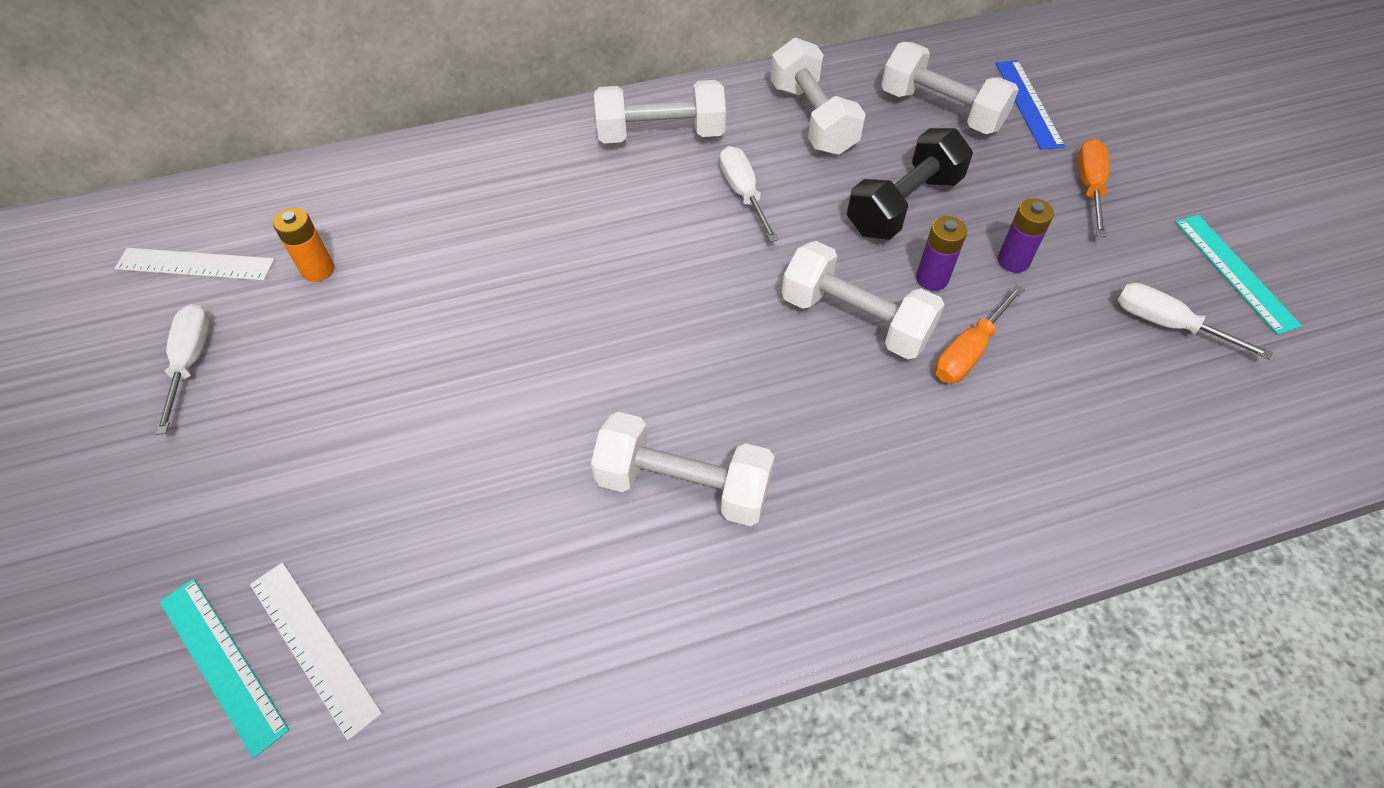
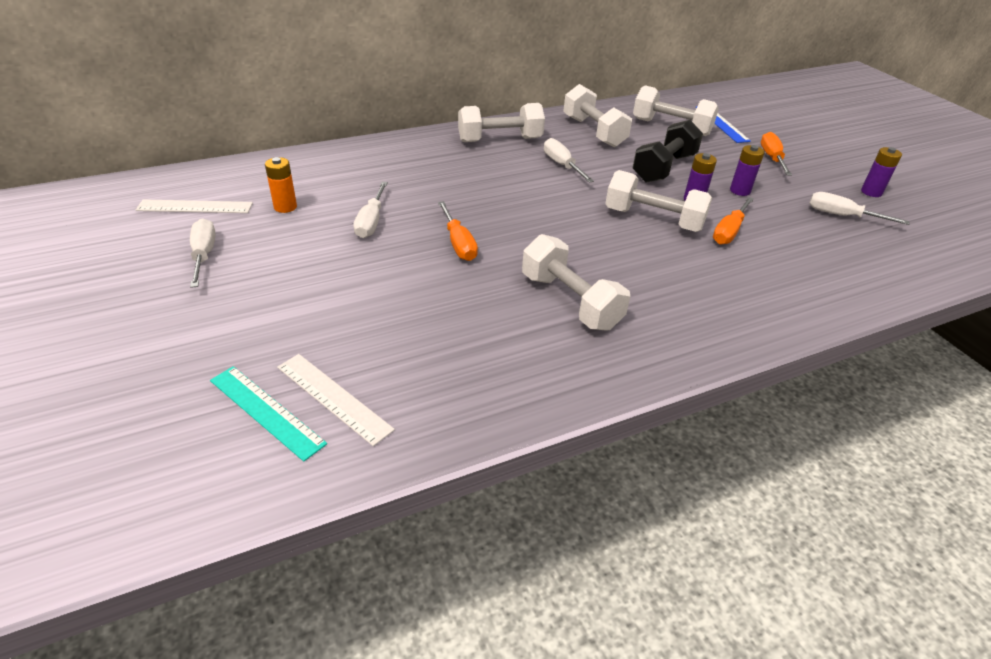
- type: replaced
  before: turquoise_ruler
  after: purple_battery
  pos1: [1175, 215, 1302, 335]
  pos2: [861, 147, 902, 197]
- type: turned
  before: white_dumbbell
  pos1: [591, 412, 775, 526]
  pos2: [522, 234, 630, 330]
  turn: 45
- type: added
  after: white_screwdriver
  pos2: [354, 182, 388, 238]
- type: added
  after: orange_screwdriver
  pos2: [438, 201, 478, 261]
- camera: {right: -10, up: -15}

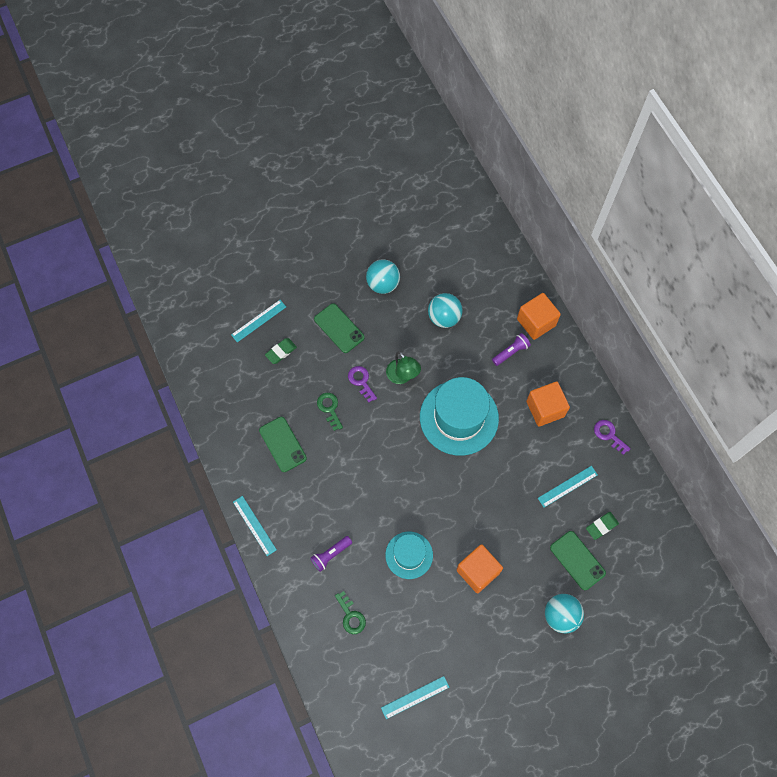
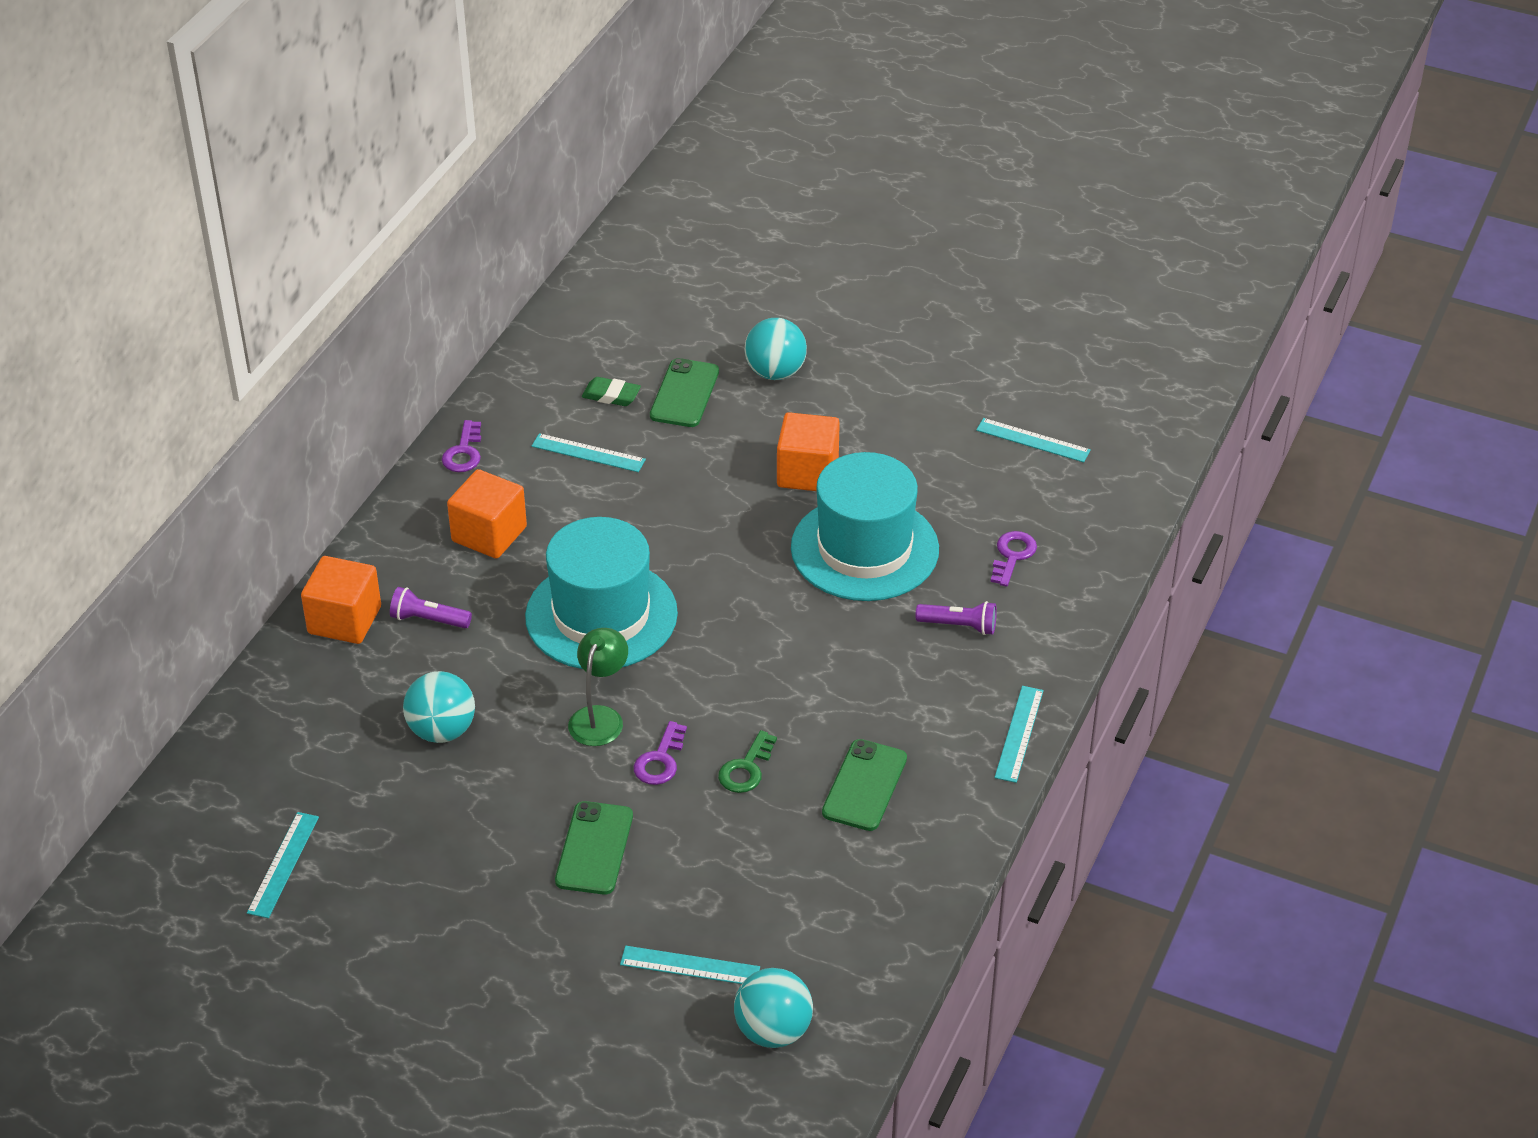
- type: moved
  before: turquoise_ball
  pos1: [366, 260, 400, 294]
  pos2: [734, 968, 813, 1048]
- type: removed
  before: green_eraser
  pos1: [265, 338, 297, 364]
- type: resized
  before: turquoise_hat
  pos1: [385, 532, 433, 579]
  pos2: [791, 452, 939, 601]
  scale: 1.74
- type: recoloured
  before: green_key
  after: purple_key
  pos1: [335, 591, 366, 634]
  pos2: [990, 531, 1037, 587]
- type: added
  after: turquoise_ruler
  pos2: [247, 812, 319, 918]
- camera: {right: -130, up: -25}

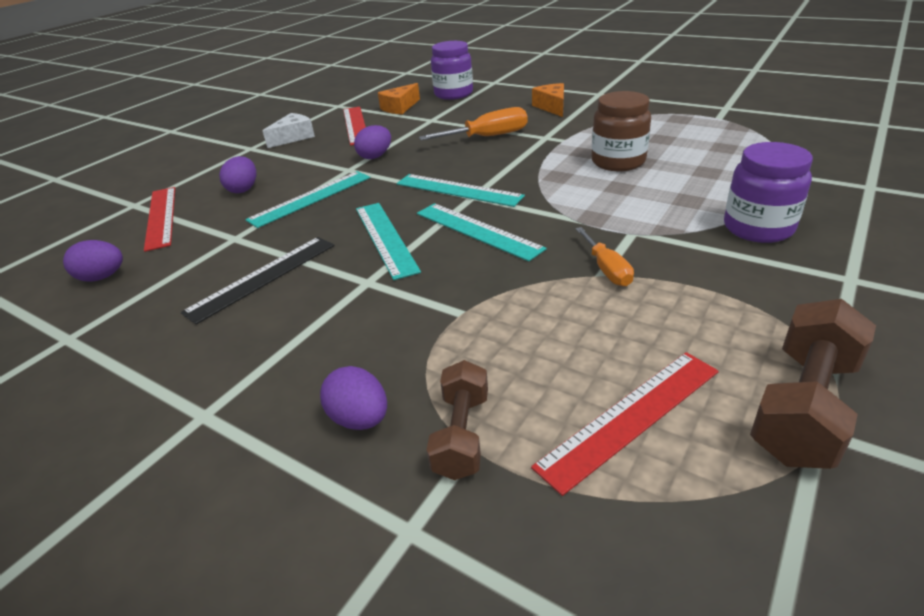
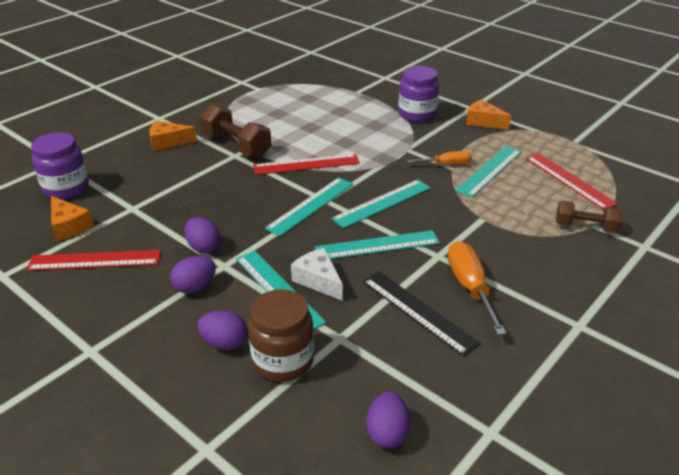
- type: moved
  before: brown_jar
  pos1: [592, 91, 651, 171]
  pos2: [248, 289, 314, 382]
- type: moved
  before: orange_screwdriver
  pos1: [419, 107, 528, 140]
  pos2: [448, 241, 507, 335]
- type: moved
  before: white_cheese
  pos1: [263, 113, 315, 148]
  pos2: [291, 248, 343, 301]
- type: moved
  before: red_ruler
  pos1: [144, 187, 175, 252]
  pos2: [253, 154, 360, 175]
- type: moved
  before: brown_dumbbell
  pos1: [750, 299, 876, 469]
  pos2: [200, 104, 271, 158]
- type: moved
  before: purple_egg
  pos1: [320, 366, 387, 430]
  pos2: [170, 256, 216, 293]
- type: added
  after: orange_cheese
  pos2: [466, 99, 511, 130]
- type: added
  after: turquoise_ruler
  pos2: [455, 146, 522, 197]
- camera: {right: -85, up: 0}

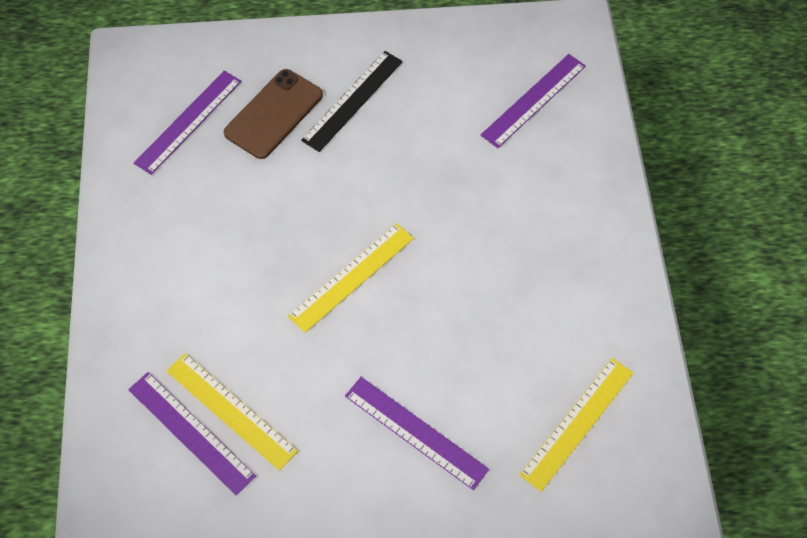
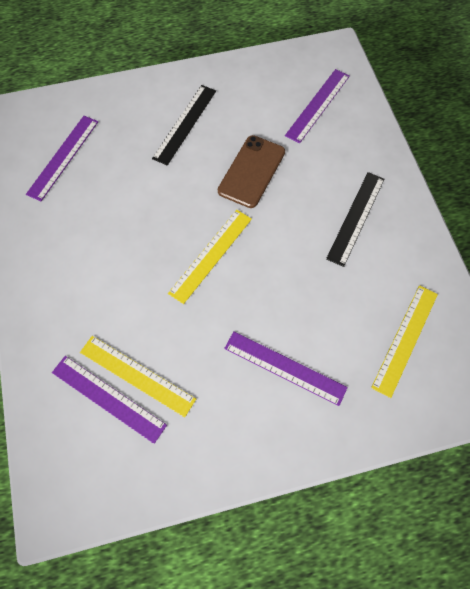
- type: moved
  before: brown_phone
  pos1: [224, 69, 323, 159]
  pos2: [218, 135, 285, 208]
- type: added
  after: black_ruler
  pos2: [326, 172, 384, 267]
- camera: {right: -10, up: 5}

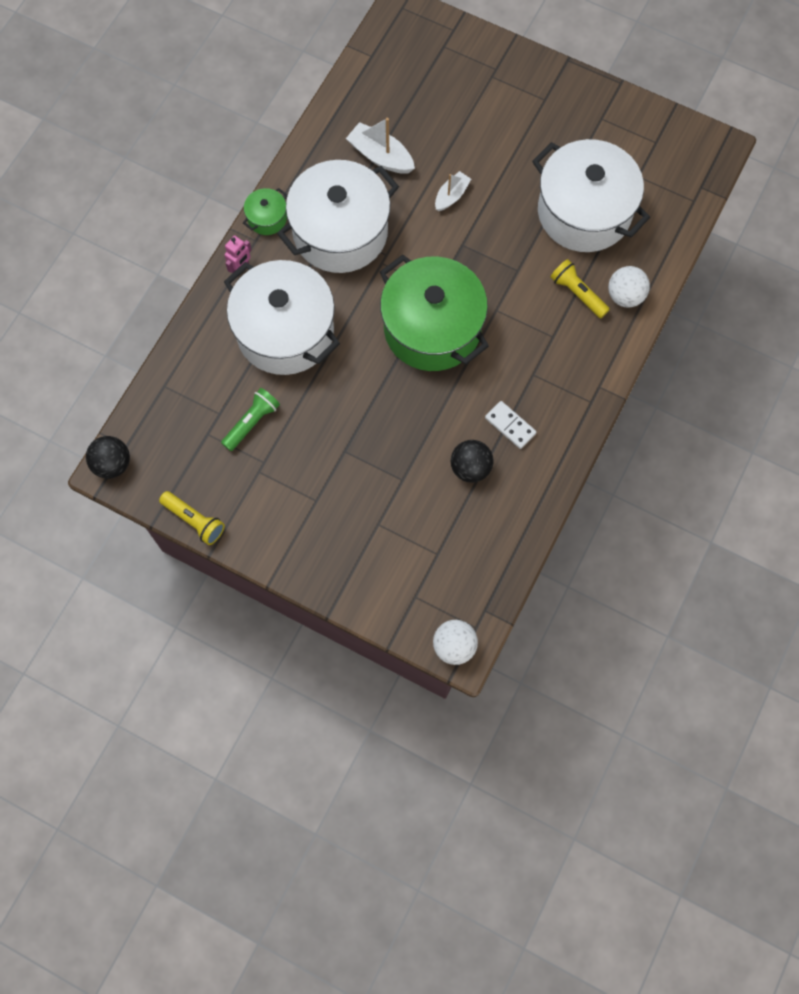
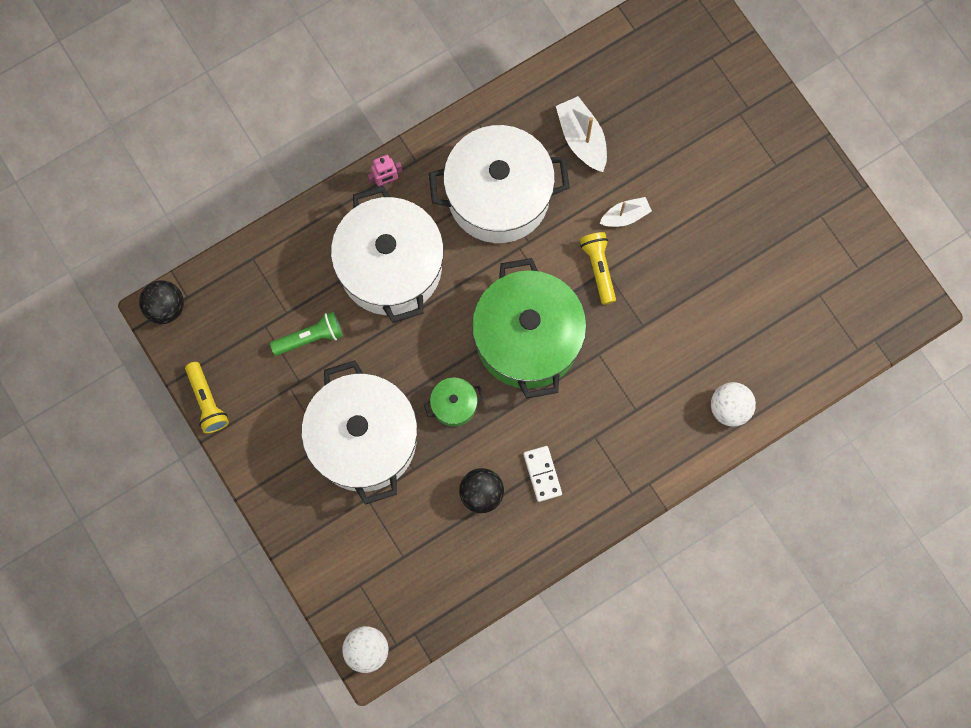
- type: moved
  before: white_pot
  pos1: [532, 139, 650, 252]
  pos2: [301, 360, 417, 505]
- type: moved
  before: green_pot
  pos1: [243, 188, 288, 235]
  pos2: [424, 377, 484, 427]
- type: moved
  before: yellow_flashlight
  pos1: [550, 259, 610, 318]
  pos2: [580, 232, 616, 305]
- camera: {right: 30, up: 5}

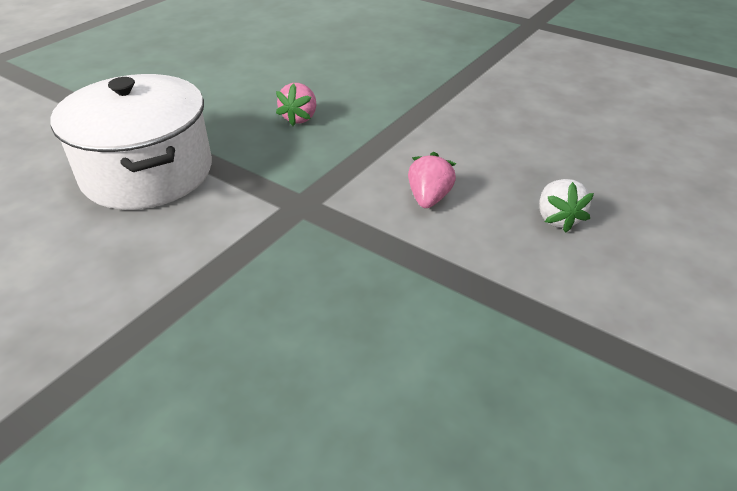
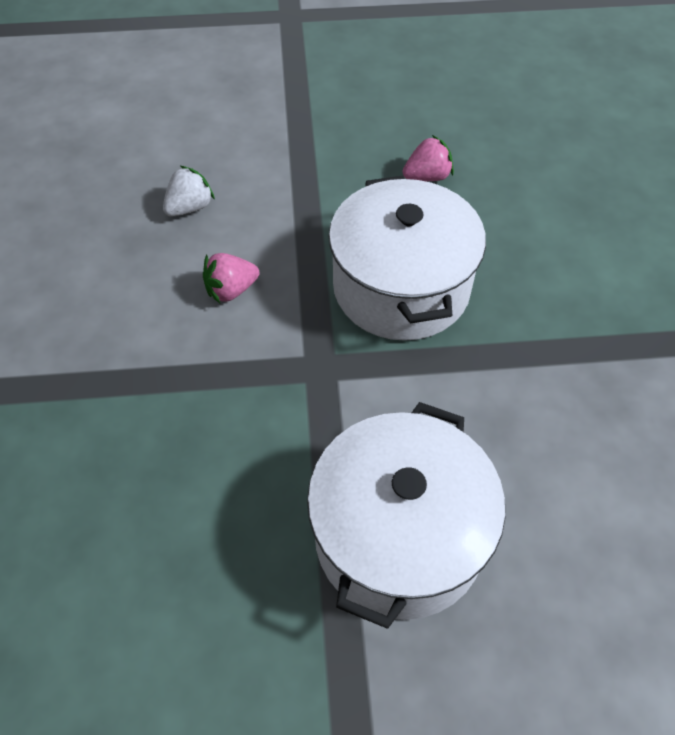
- type: moved
  before: pink_strawberry
  pos1: [276, 83, 316, 126]
  pos2: [403, 135, 454, 181]
- type: added
  after: white_pot
  pos2: [329, 176, 486, 341]
- camera: {right: -130, up: 15}

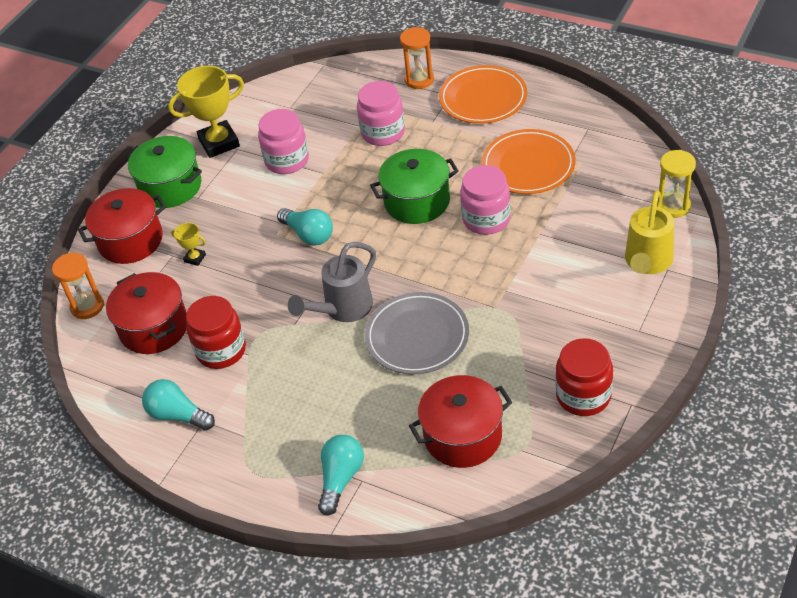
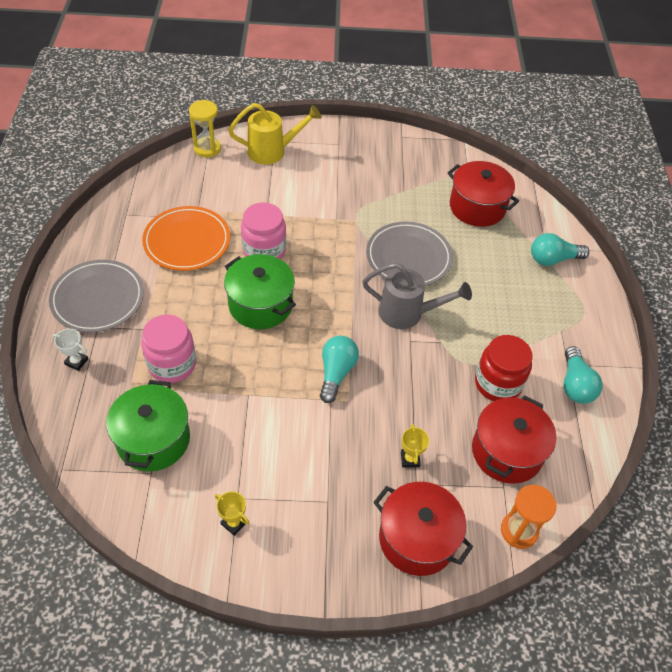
- type: replaced
  before: orange_hourglass
  after: white_trophy
  pos1: [400, 27, 434, 89]
  pos2: [53, 329, 88, 371]
- type: recoloured
  before: orange_plate
  after: grey_plate
  pos1: [439, 65, 527, 124]
  pos2: [49, 260, 144, 332]
- type: resized
  before: yellow_trophy
  pos1: [168, 66, 244, 158]
  pos2: [215, 491, 249, 536]
  scale: 0.46
- type: removed
  before: pink_jar
  pos1: [258, 109, 309, 174]
- type: moved
  before: green_pot
  pos1: [125, 136, 202, 208]
  pos2: [106, 380, 190, 471]
- type: removed
  before: red_jar
  pos1: [556, 338, 613, 416]
- camera: {right: -125, up: 5}

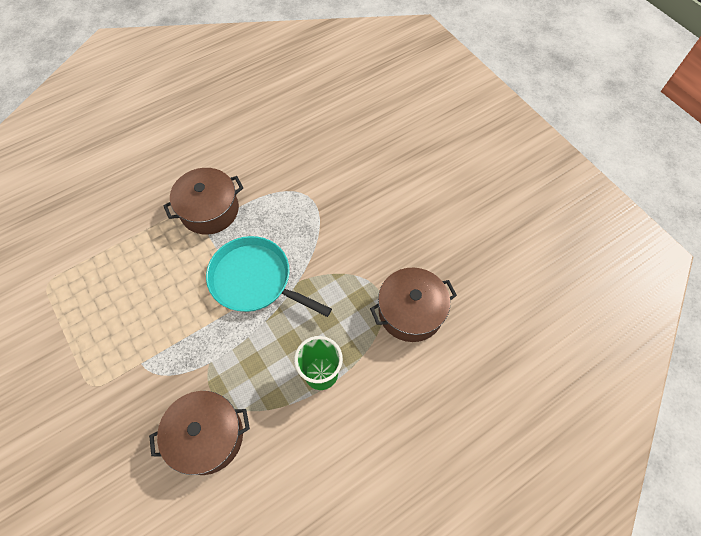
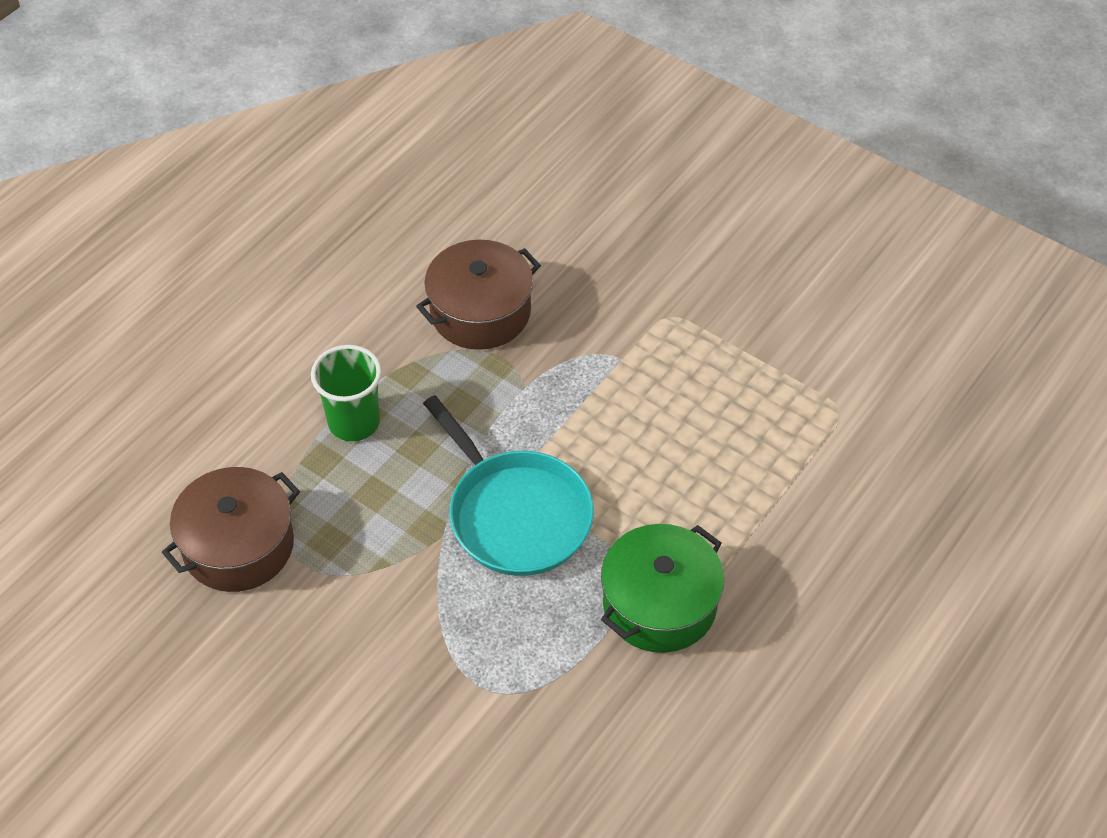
- type: recoloured
  before: brown_pot
  after: green_pot
  pos1: [163, 168, 243, 235]
  pos2: [601, 524, 724, 653]
- type: turned
  before: turquoise_pan
  pos1: [206, 236, 332, 317]
  pos2: [423, 395, 594, 576]
  turn: 45
- camera: {right: 160, up: -10}

